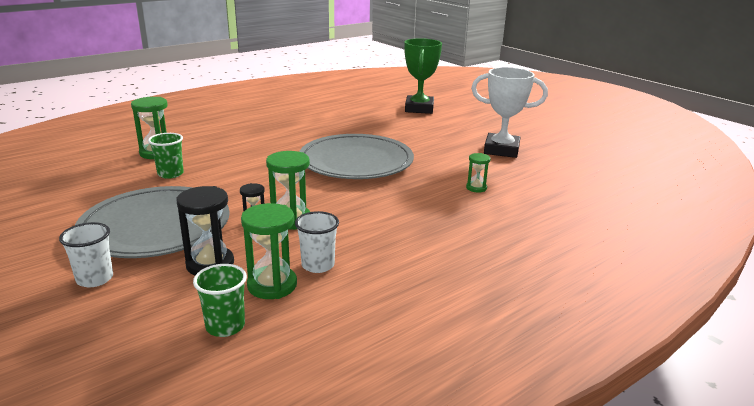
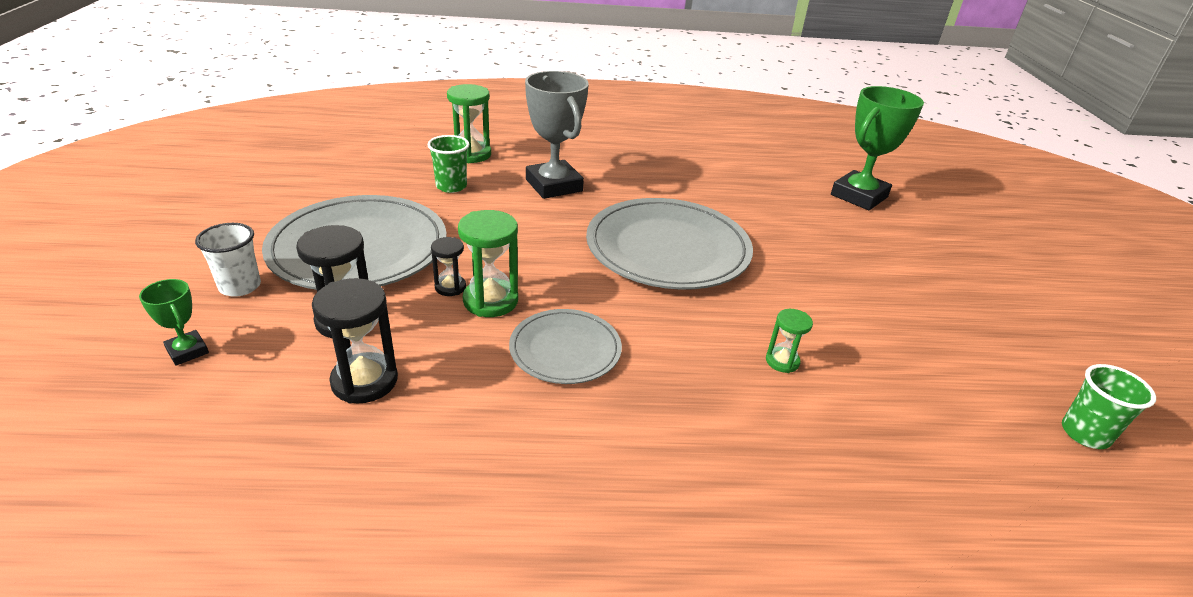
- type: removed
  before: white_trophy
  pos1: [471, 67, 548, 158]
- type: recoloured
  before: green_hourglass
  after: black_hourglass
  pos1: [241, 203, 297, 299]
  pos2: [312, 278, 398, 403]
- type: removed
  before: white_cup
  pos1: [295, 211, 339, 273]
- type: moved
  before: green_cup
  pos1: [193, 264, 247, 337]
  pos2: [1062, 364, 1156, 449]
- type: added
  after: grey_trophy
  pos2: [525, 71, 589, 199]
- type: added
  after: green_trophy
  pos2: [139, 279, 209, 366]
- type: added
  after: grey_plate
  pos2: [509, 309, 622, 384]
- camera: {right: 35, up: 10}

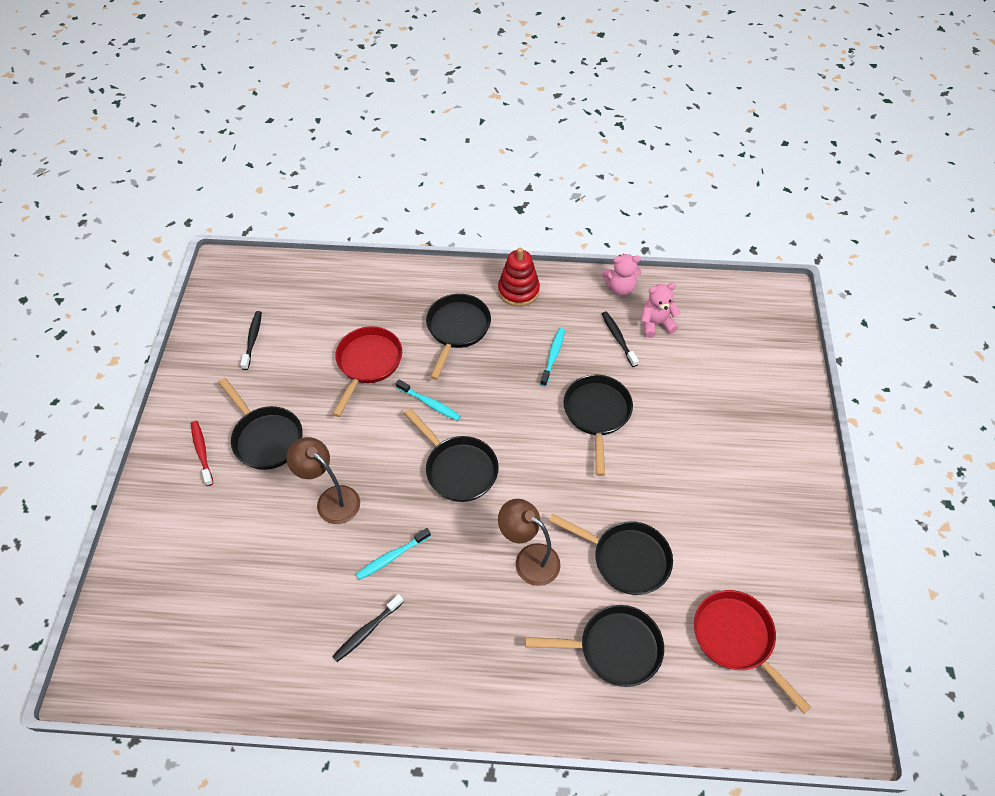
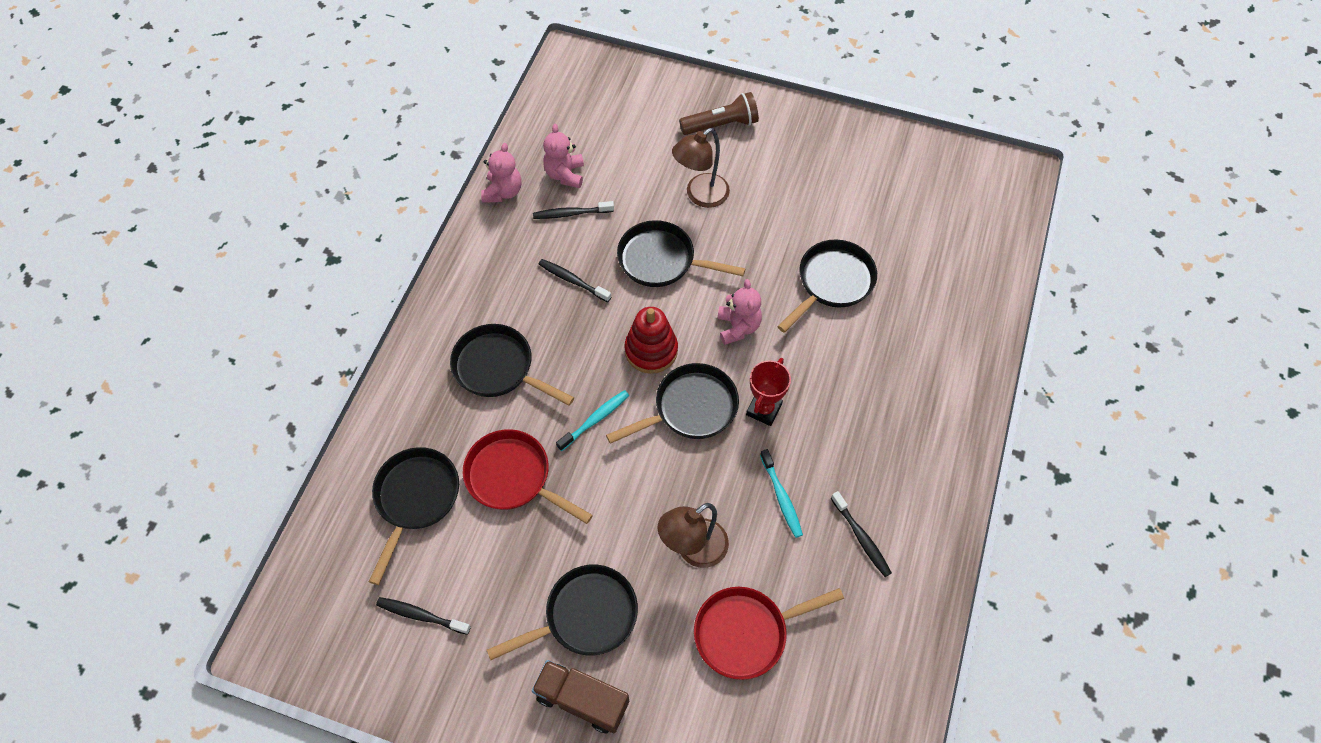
- type: moved
  before: red_stacking_toy
  pos1: [498, 248, 540, 307]
  pos2: [625, 307, 678, 374]
- type: recoloured
  before: turquoise_toothbrush
  after: black_toothbrush
  pos1: [540, 328, 565, 386]
  pos2: [539, 259, 611, 302]
- type: replaced
  before: red_toothbrush
  after: brown_truck
  pos1: [191, 421, 213, 486]
  pos2: [532, 660, 629, 733]
- type: moved
  before: brown_lamp
  pos1: [498, 499, 560, 586]
  pos2: [672, 128, 730, 208]
- type: moved
  before: red_pan
  pos1: [694, 590, 811, 713]
  pos2: [694, 587, 844, 680]
- type: moved
  before: black_pan
  pos1: [525, 605, 664, 687]
  pos2: [369, 447, 459, 585]
- type: added
  after: brown_flashlight
  pos2: [679, 92, 759, 135]
- type: added
  after: pink_teddy_bear
  pos2: [718, 279, 762, 345]
- type: added
  after: red_trophy
  pos2: [746, 358, 791, 426]
- camera: {right: -75, up: 5}

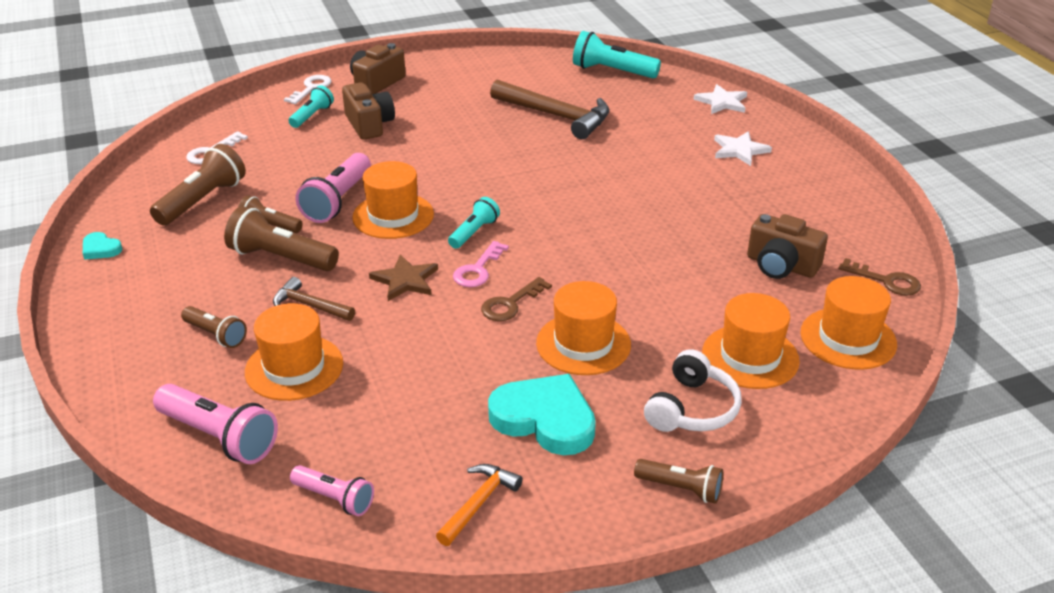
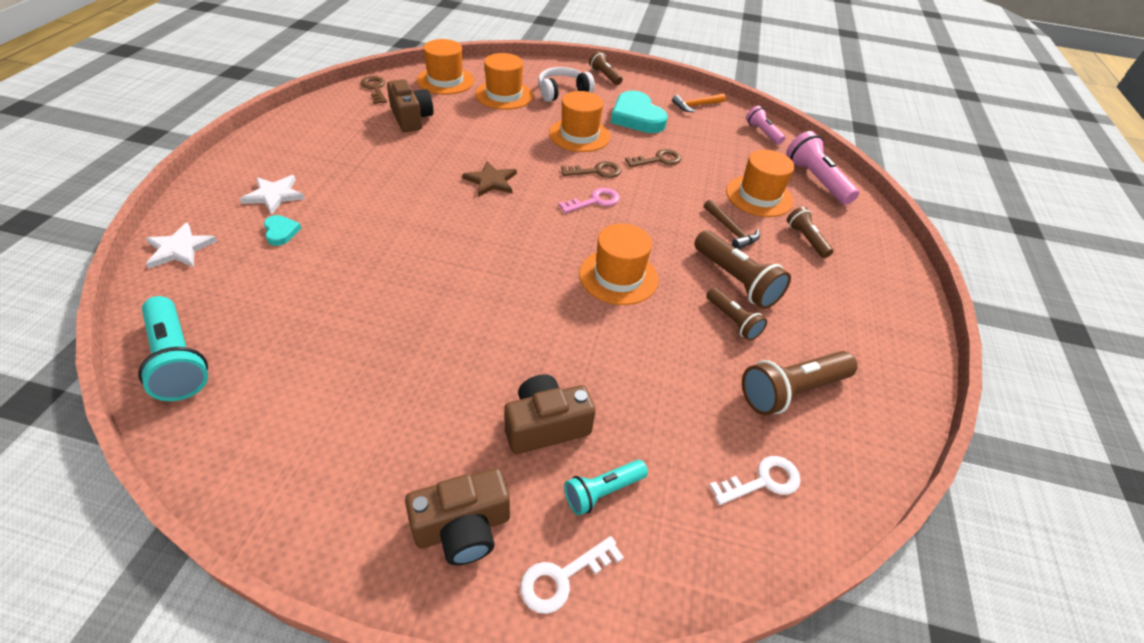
- type: removed
  before: brown_hammer
  pos1: [490, 79, 609, 139]
- type: turned
  before: brown_camera
  pos1: [342, 82, 395, 140]
  pos2: [504, 375, 596, 454]
  turn: 60
- type: removed
  before: pink_flashlight
  pos1: [295, 153, 371, 223]
- type: removed
  before: turquoise_flashlight
  pos1: [448, 197, 500, 249]
- type: moved
  before: turquoise_heart
  pos1: [83, 232, 123, 260]
  pos2: [264, 215, 302, 246]
- type: moved
  before: brown_star
  pos1: [369, 254, 438, 301]
  pos2: [462, 161, 517, 197]
- type: added
  after: brown_key
  pos2: [625, 149, 681, 167]
- camera: {right: -150, up: 10}

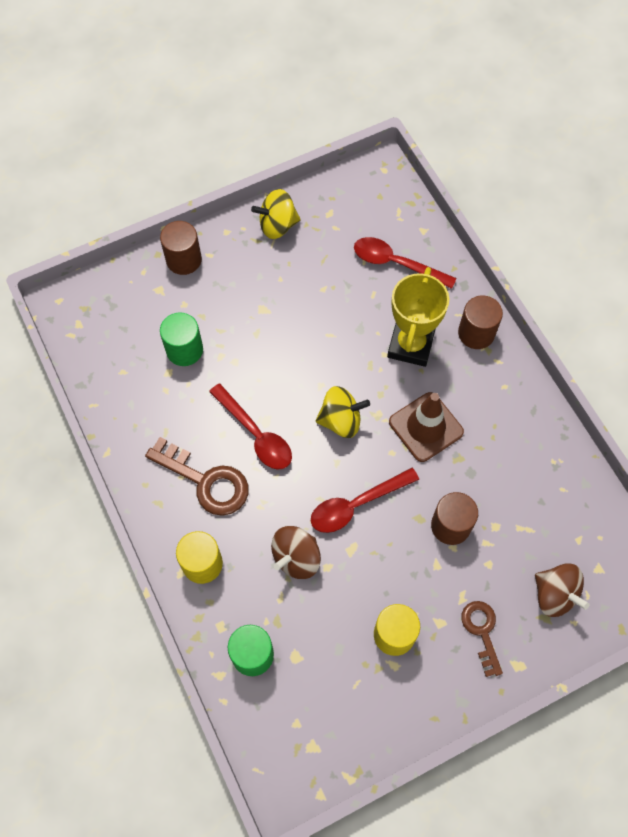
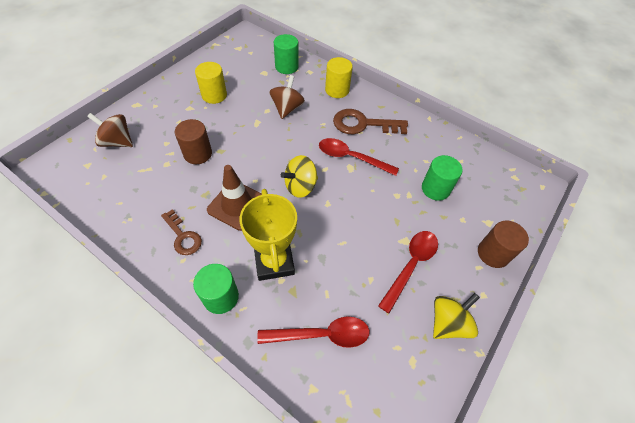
- type: recoloured
  before: brown_cylinder
  after: green_cylinder
  pos1: [458, 295, 503, 349]
  pos2: [193, 264, 239, 314]
- type: moved
  before: red_spoon
  pos1: [311, 468, 419, 533]
  pos2: [378, 231, 438, 313]
- type: moved
  before: brown_key
  pos1: [461, 601, 503, 677]
  pos2: [161, 209, 202, 255]
- camera: {right: 150, up: -10}

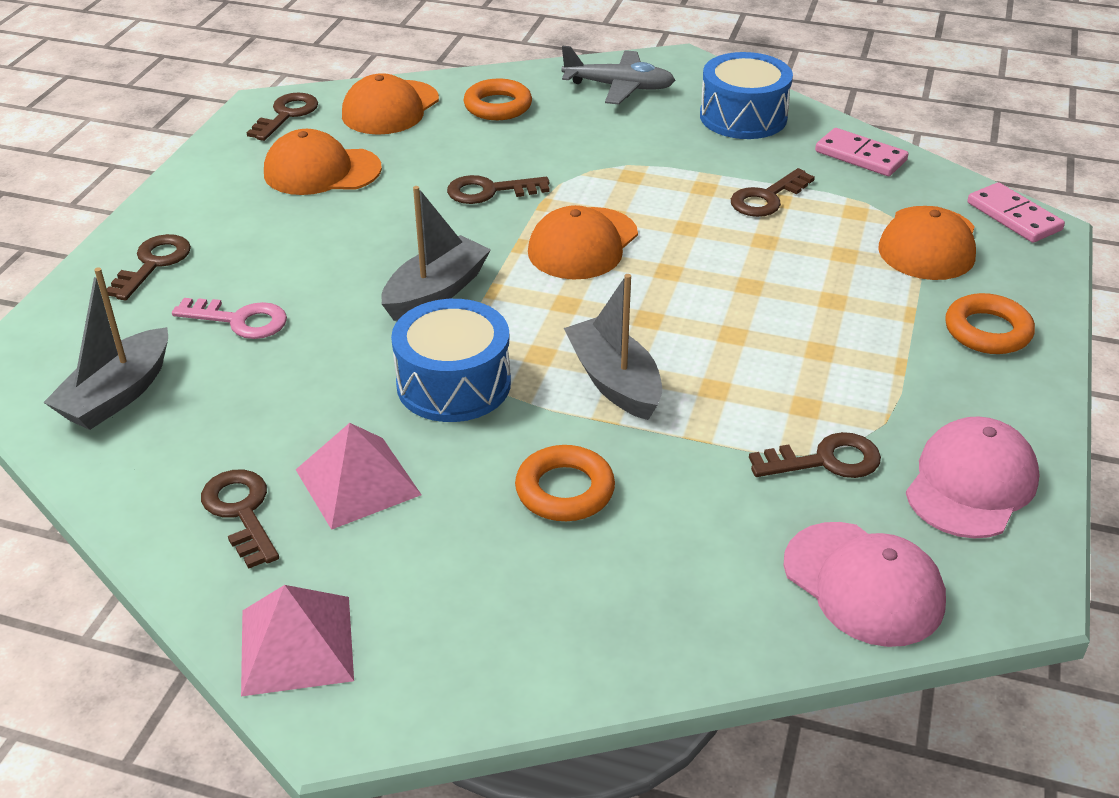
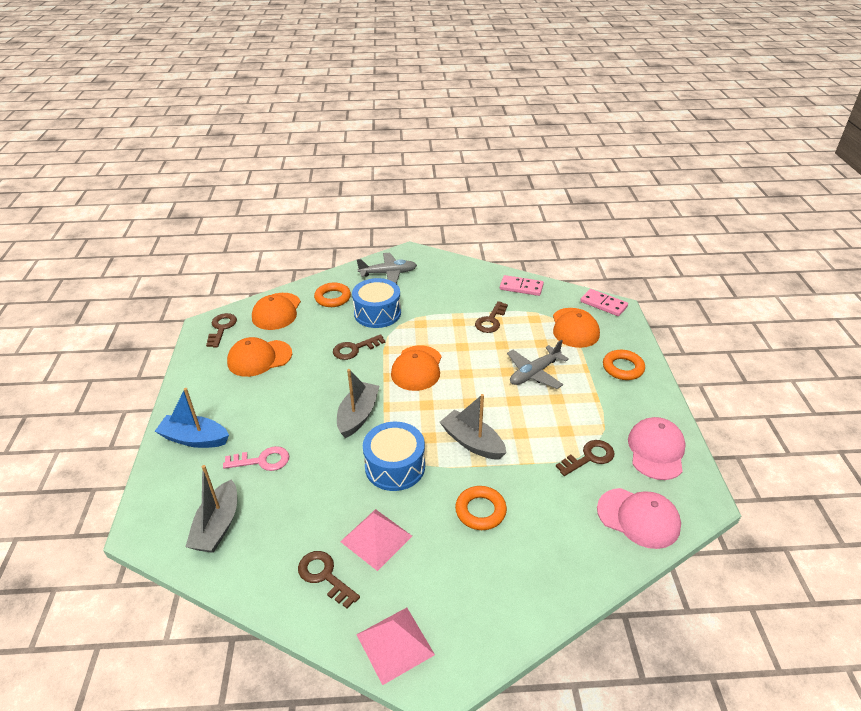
- type: moved
  before: blue_drum
  pos1: [700, 52, 793, 139]
  pos2: [352, 278, 401, 328]
- type: replaced
  before: brown_key
  after: blue_boat
  pos1: [107, 234, 191, 301]
  pos2: [155, 388, 229, 448]
- type: added
  after: grey_plane
  pos2: [507, 340, 569, 389]
- camera: {right: -20, up: 0}

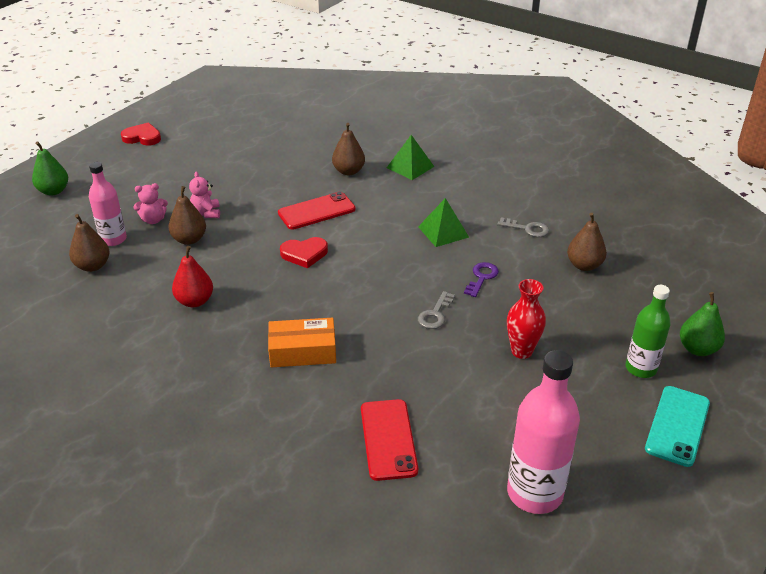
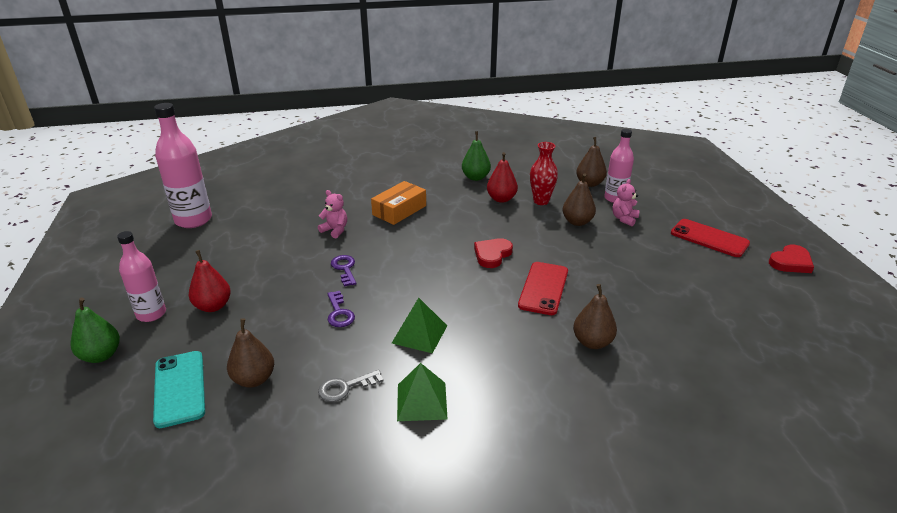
- type: moved
  before: green_pyramid
  pos1: [387, 135, 434, 180]
  pos2: [397, 363, 448, 421]
- type: moved
  before: green_pear
  pos1: [32, 141, 68, 196]
  pos2: [462, 131, 491, 181]
- type: moved
  before: pink_teddy_bear
  pos1: [189, 172, 220, 218]
  pos2: [318, 190, 347, 238]
- type: moved
  before: red_vase
  pos1: [507, 279, 546, 359]
  pos2: [530, 142, 558, 205]
- type: recoloured
  before: green_bottle
  after: pink_bottle
  pos1: [626, 285, 671, 378]
  pos2: [117, 231, 166, 322]
- type: recoloured
  before: grey_key
  after: purple_key
  pos1: [418, 291, 455, 329]
  pos2: [331, 255, 357, 287]
- type: moved
  before: turquoise_phone
  pos1: [645, 386, 710, 467]
  pos2: [153, 351, 205, 428]
- type: moved
  before: red_phone
  pos1: [361, 399, 418, 481]
  pos2: [671, 219, 750, 257]
- type: added
  after: red_pear
  pos2: [189, 250, 231, 312]
- camera: {right: 135, up: -5}

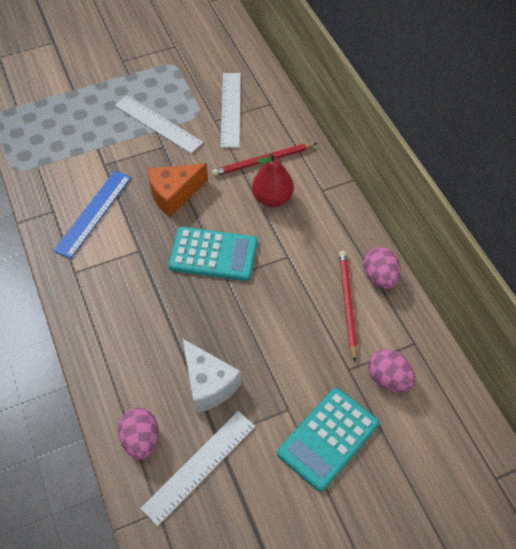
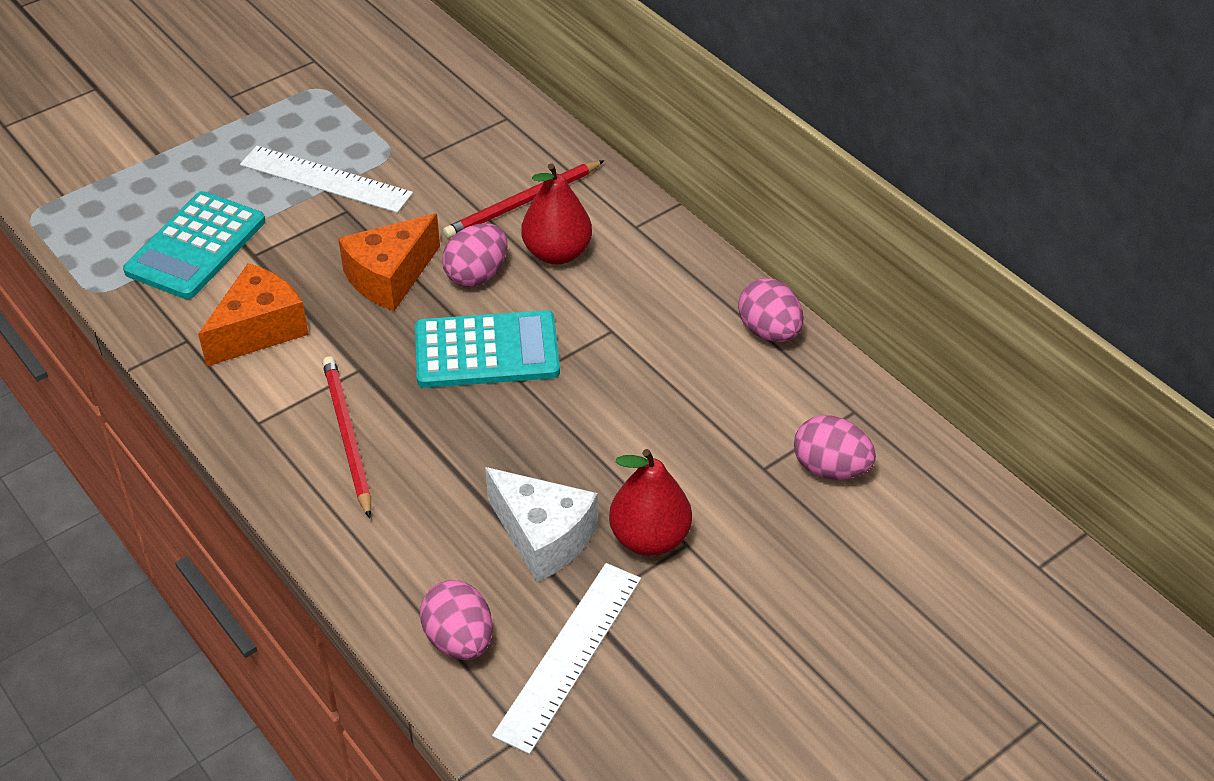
- type: removed
  before: white_ruler
  pos1: [221, 73, 241, 148]
- type: replaced
  before: blue_ruler
  after: orange_cheese
  pos1: [54, 171, 131, 259]
  pos2: [198, 263, 309, 367]
- type: moved
  before: red_pencil
  pos1: [339, 251, 357, 362]
  pos2: [322, 356, 371, 519]
- type: moved
  before: turquoise_calculator
  pos1: [277, 388, 379, 492]
  pos2: [123, 191, 265, 299]
- type: added
  after: pink_egg
  pos2: [442, 223, 507, 287]
- type: added
  after: red_pear
  pos2: [609, 449, 692, 556]
- camera: {right: -15, up: -10}

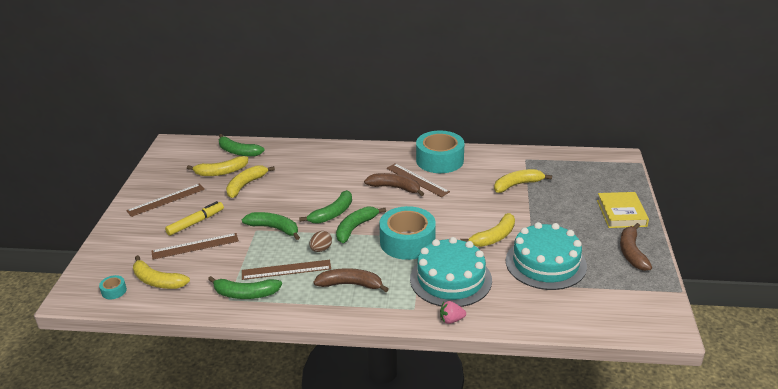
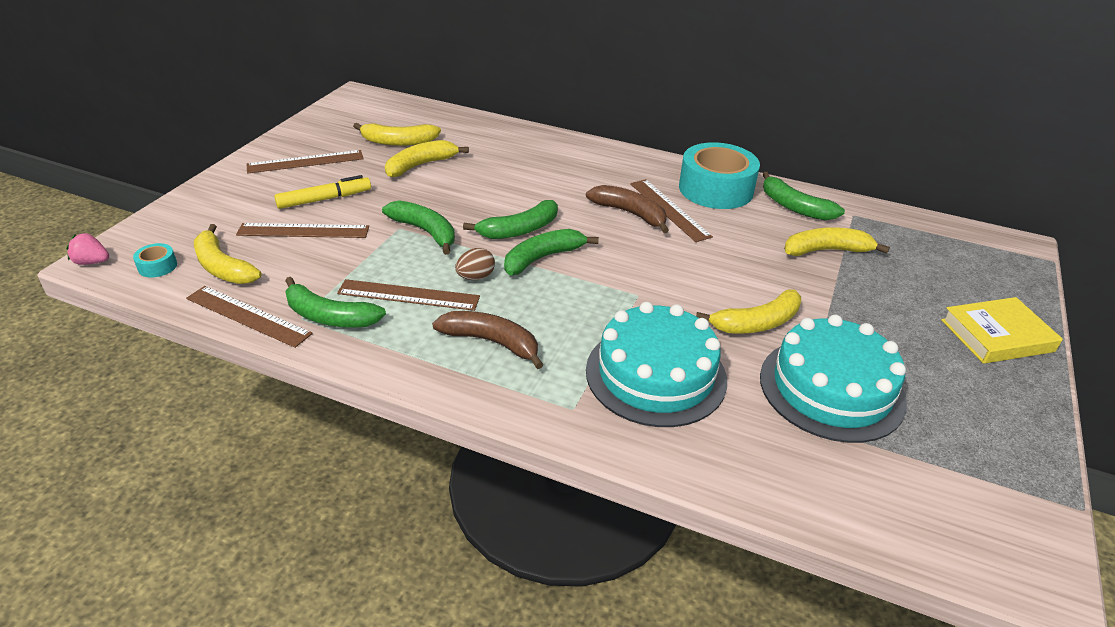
- type: moved
  before: green_banana
  pos1: [219, 134, 265, 157]
  pos2: [763, 172, 845, 220]
- type: turned
  before: yellow_book
  pos1: [597, 192, 649, 228]
  pos2: [941, 297, 1063, 364]
  turn: 60
- type: removed
  before: turquoise_tape
  pos1: [379, 206, 436, 260]
- type: removed
  before: brown_banana
  pos1: [620, 223, 652, 271]
- type: moved
  before: pink_strawberry
  pos1: [440, 301, 466, 324]
  pos2: [66, 233, 109, 265]
- type: added
  after: brown_ruler
  pos2: [186, 286, 313, 348]
- camera: {right: 15, up: 5}

